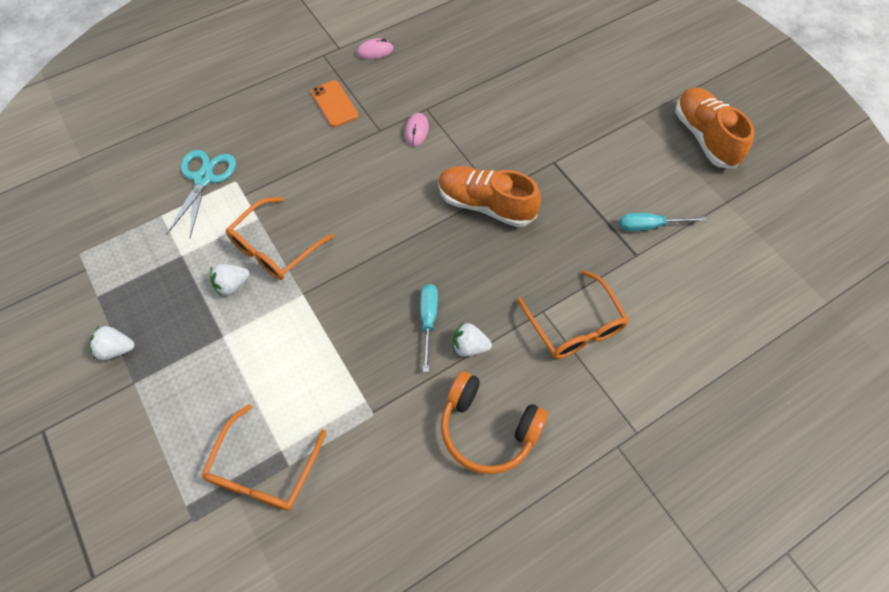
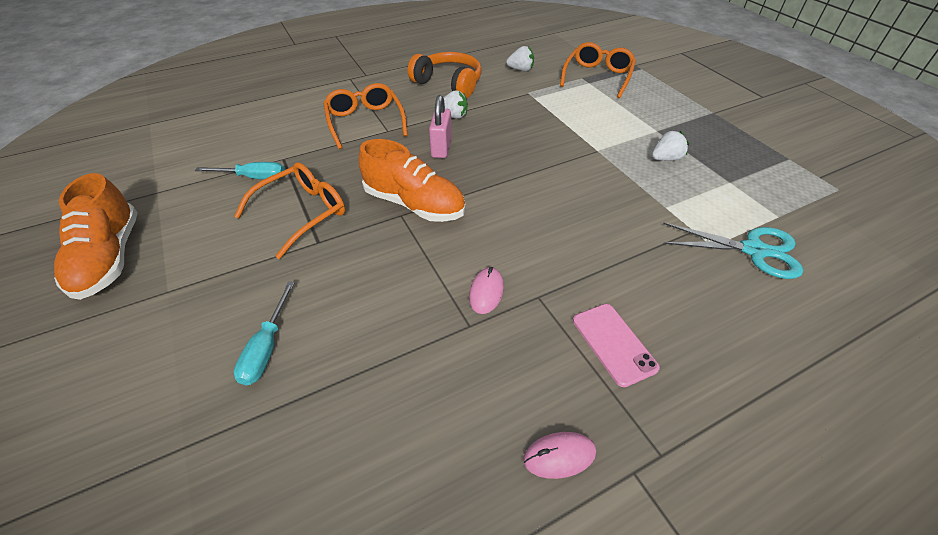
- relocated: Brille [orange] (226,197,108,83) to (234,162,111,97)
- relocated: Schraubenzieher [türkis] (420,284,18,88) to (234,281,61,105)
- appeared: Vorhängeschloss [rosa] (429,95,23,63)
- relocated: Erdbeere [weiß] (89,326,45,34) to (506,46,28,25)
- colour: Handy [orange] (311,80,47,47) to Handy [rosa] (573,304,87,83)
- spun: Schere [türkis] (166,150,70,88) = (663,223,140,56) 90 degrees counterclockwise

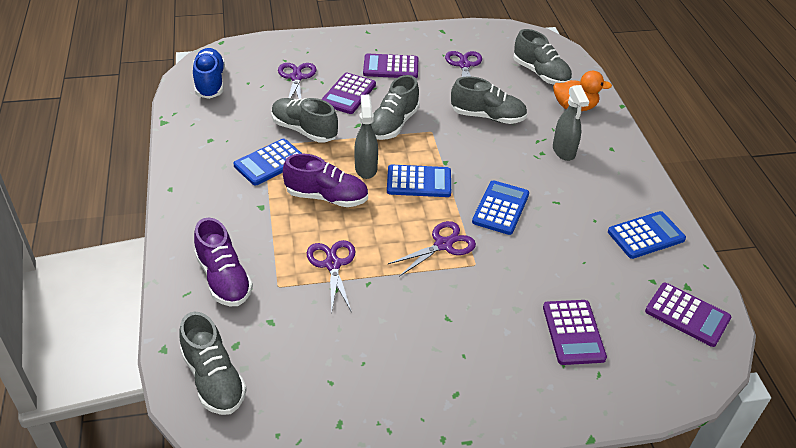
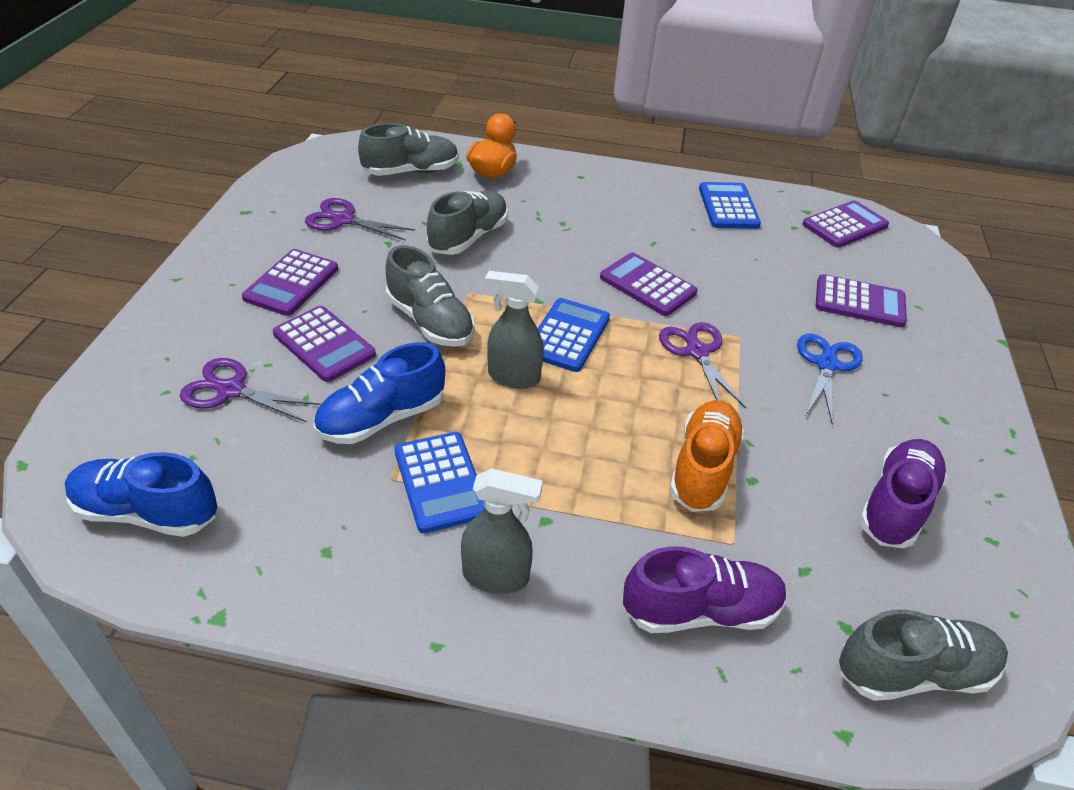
- colour: Schuh [grau] (271,98,67,45) to Schuh [blau] (314,342,131,102)
- relocated: Sprühflasche [grau] (553,85,36,76) to (461,468,82,126)
- colour: Taschenrechner [blau] (472,180,57,55) to Taschenrechner [lila] (600,253,98,63)
- exchanged: Schere [lila] (307,240,49,73) to Schuh [orange] (670,400,75,112)
- appeared: Schere [blau] (797,333,66,91)
- relocated: Schuh [lila] (283,154,85,53) to (859,439,88,109)

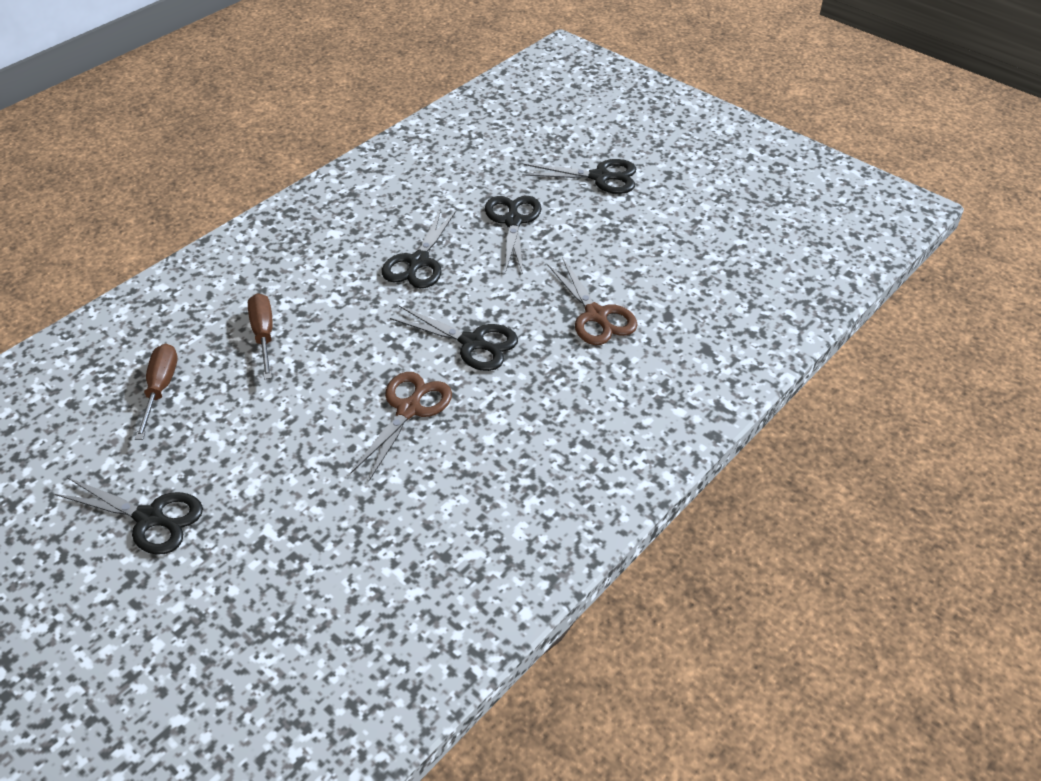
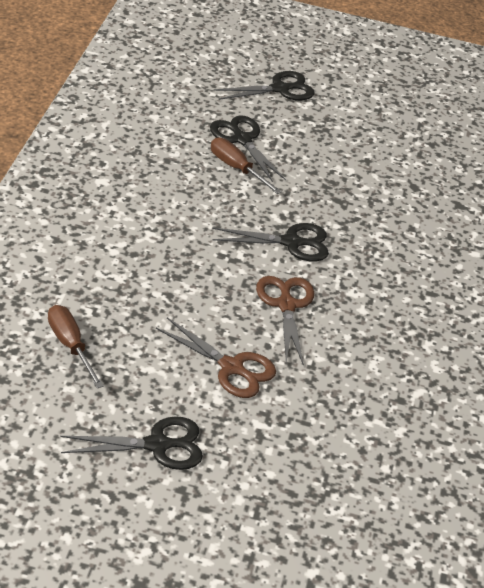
- relocated: Schere [braun] (547,258,90,87) to (156,318,120,80)
- relocated: Schraubenzieher [braun] (248,293,25,86) to (211,138,71,56)
- missing: Schere [schwarz] (382,209,74,79)

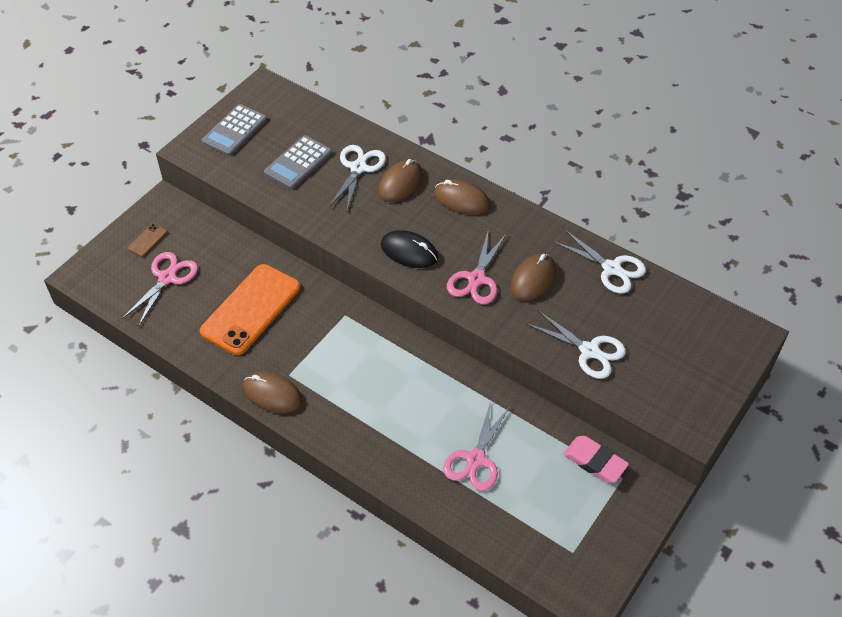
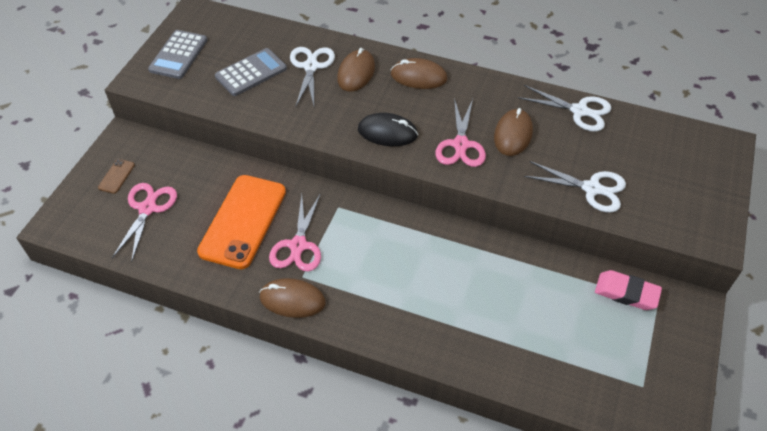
- spun: Taschenrechner [grau] (264,135,68,54) = (215,48,72,48) 150 degrees counterclockwise
- relocated: Schere [rosa] (443,401,67,90) to (269,194,52,78)

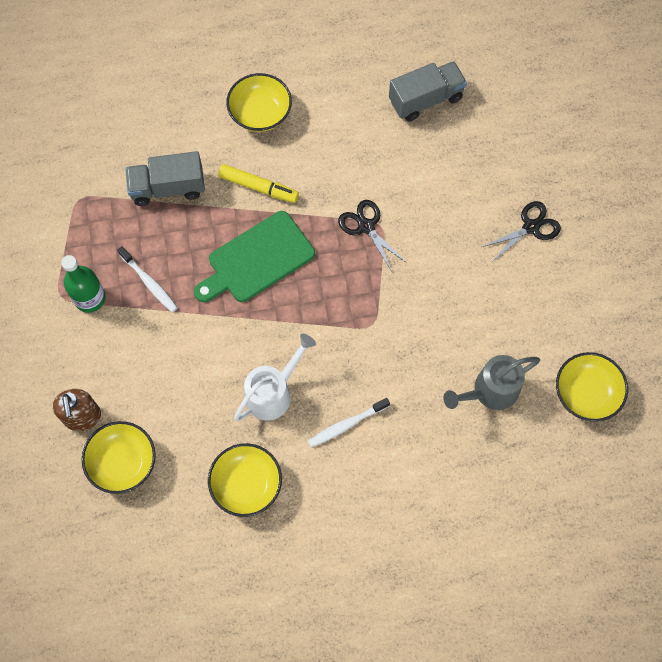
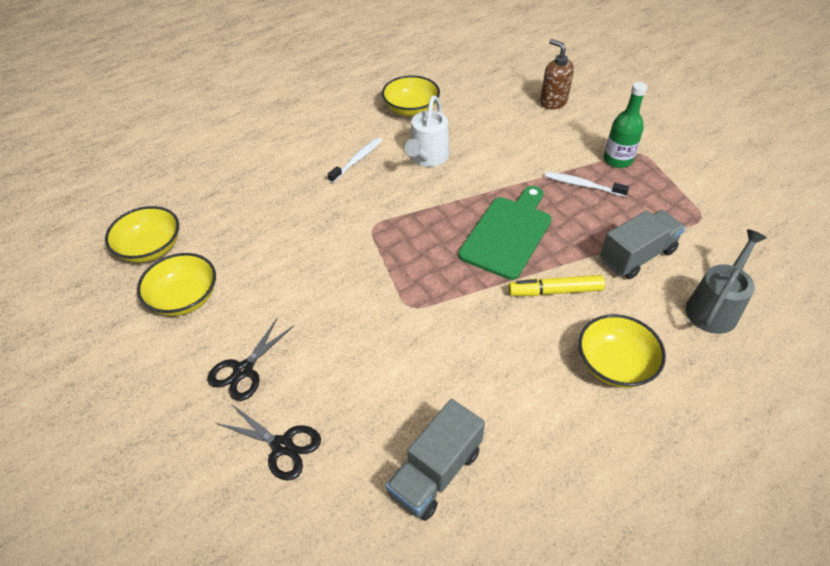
- relocated: Schüssel [gelb] (82,421,74,73) to (137,253,79,63)
- relocated: Schere [schwarz] (338,200,69,72) to (216,405,105,76)
- relocated: Gießkanne [grau] (443,355,97,55) to (686,229,81,105)

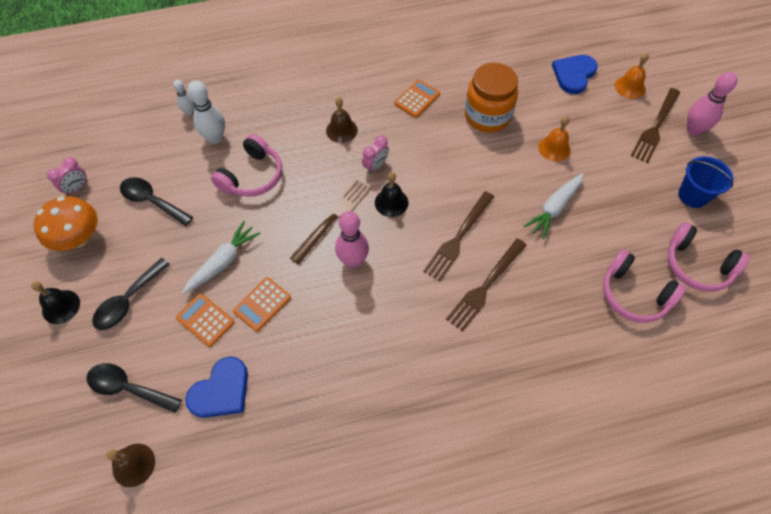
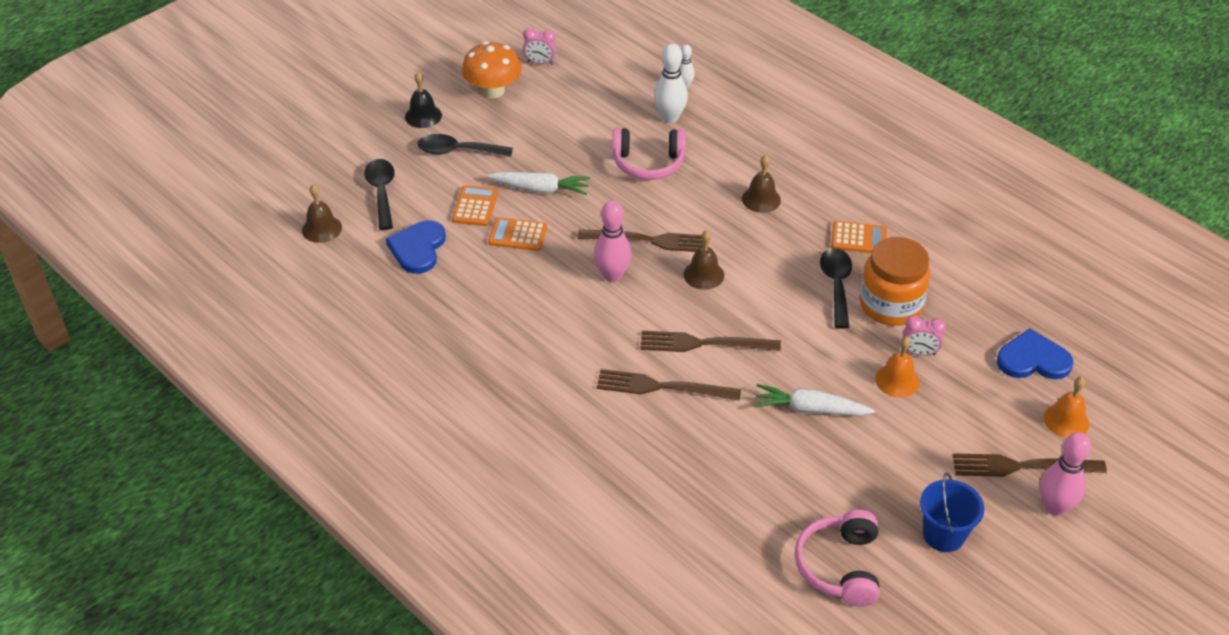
- spun: Herz [blau] (185,356,63,62) = (386,221,60,53) 90 degrees clockwise
- colour: Glocke [schwarz] (375,172,34,45) to Glocke [braun] (683,230,41,60)
- relocated: Löffel [schwarz] (120,177,73,49) to (820,248,32,81)
- relocated: Wecker [rosa] (362,135,27,39) to (903,316,43,40)
- missing: Kopfhörer [rosa] (603,249,83,74)

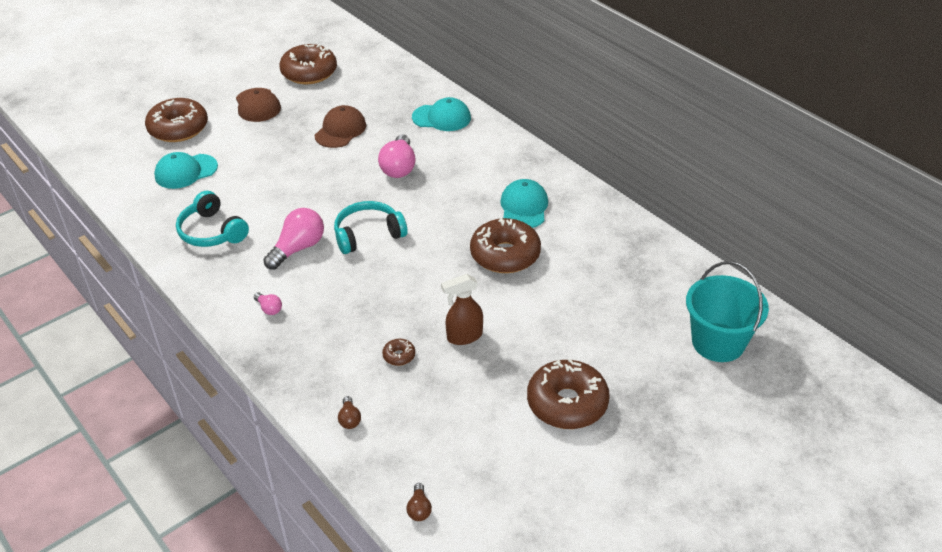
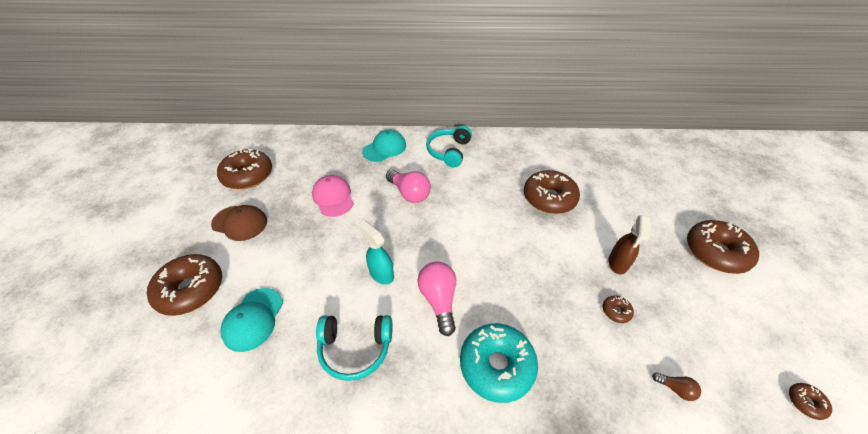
- colour: Kappe [braun] (314,105,52,43) to Kappe [rosa] (312,175,42,42)
- appeared: Sprühflasche [türkis] (358,220,36,65)
- relocated: Kopfhörer [türkis] (334,201,73,53) to (426,126,46,42)
- exchanged: Glühbirne [rosa] (254,293,28,22) to Donut [türkis] (460,323,78,80)
- exchanged: Glühbirne [braun] (407,483,25,38) to Donut [braun] (789,383,43,37)
- missing: Kappe [türkis] (500,179,48,49)
- missing: Eimer [türkis] (686,261,83,101)

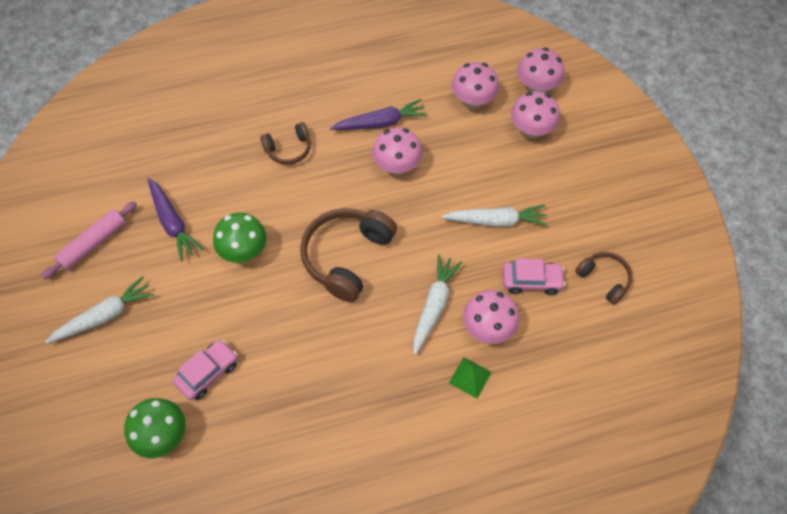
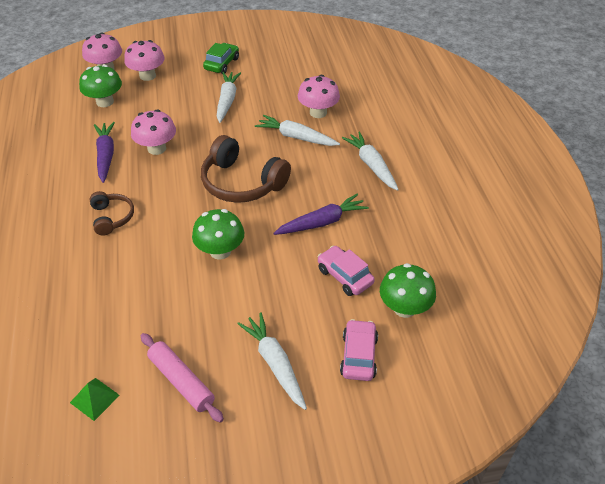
- relocated: Pyramide [grün] (449,357,43,41) to (70,378,50,43)
- colour: Pilz [rosa] (451,62,48,47) to Pilz [grün] (79,65,43,42)
- appeared: Auto [grün] (203,43,36,31)
- relocated: Karotte [lila] (148,178,55,83) to (273,194,96,41)
- relocated: Auto [rosa] (503,259,63,36) to (340,319,38,62)
- appeared: Karotte [weiß] (342,131,57,60)
- missing: Kopfhörer [braun] (575,252,58,53)

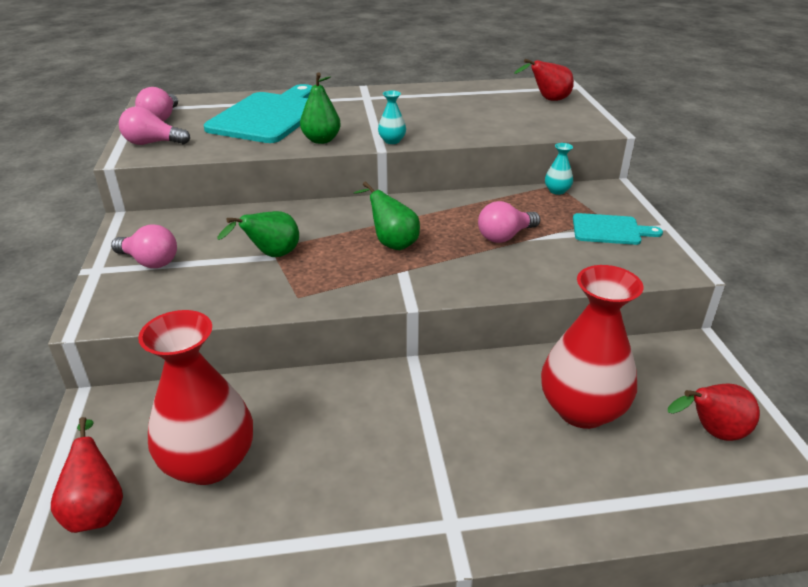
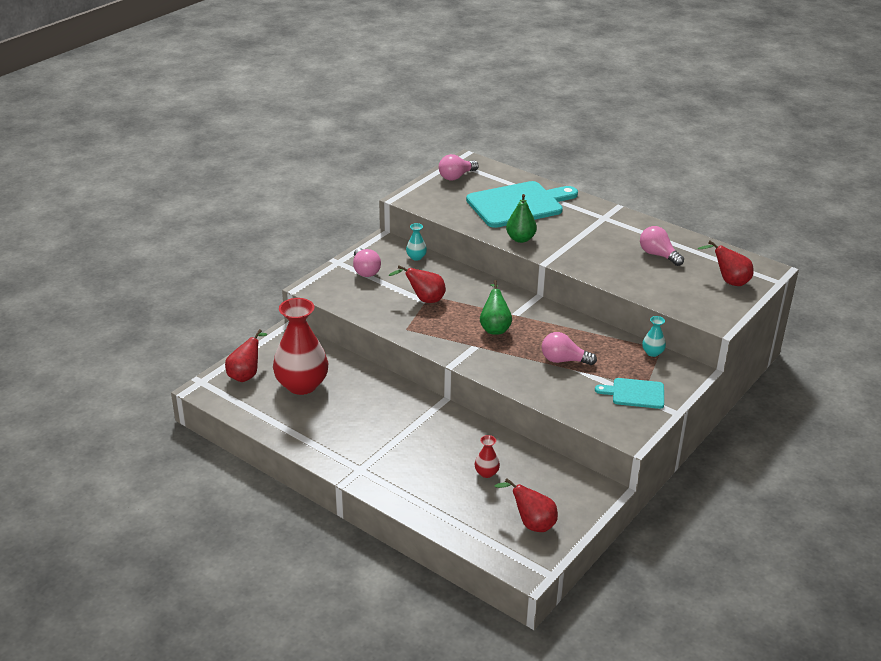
- colour: Birne [grün] (217,211,82,46) to Birne [rot] (389,265,57,38)
- relocated: Vase [türkis] (378,91,28,53) to (406,223,21,38)
- size: Vase [rot] (541,265,102,164) = (475,435,25,43) x0.42
- spun: Schneidebrett [türkis] (573,213,90,32) = (595,378,69,31) 135 degrees clockwise
- relocated: Glühbirne [rosa] (119,106,71,39) to (640,226,44,40)

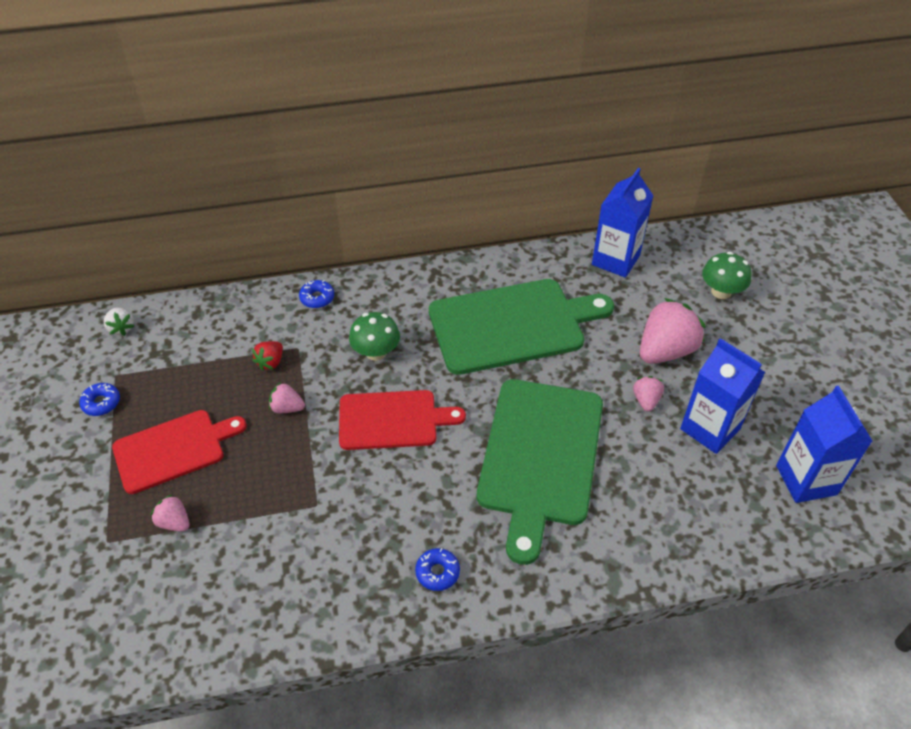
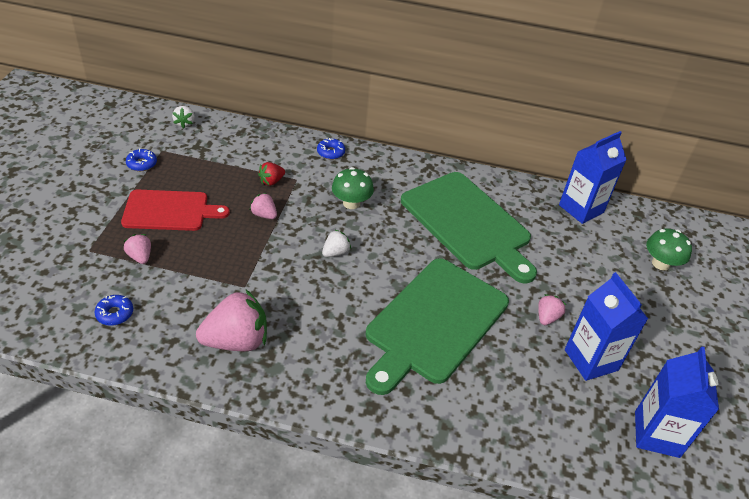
- relocated: Donut [blau] (415,548,45,43) to (95,295,38,31)
- relocated: Erdbeere [rosa] (640,298,66,66) to (196,290,71,61)
- exchanged: Schneidebrett [rot] (339,390,127,60) to Erdbeere [weiß] (322,229,29,28)
- spun: Schneidebrett [grün] (429,279,185,96) = (401,172,136,111) 45 degrees clockwise

